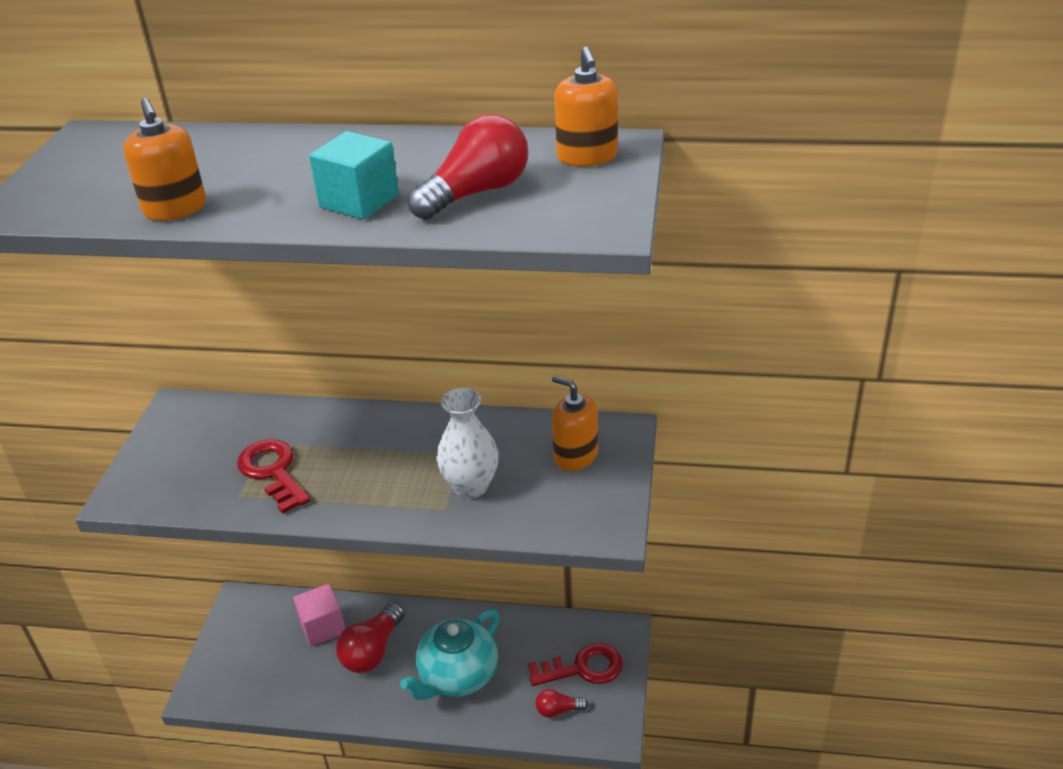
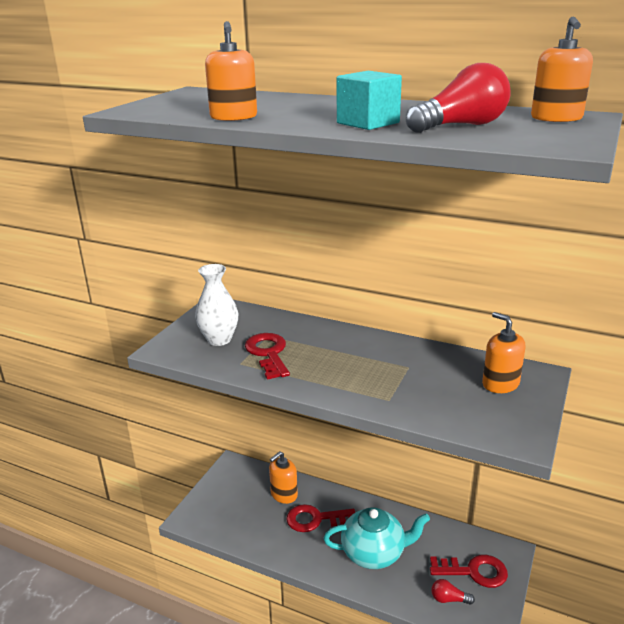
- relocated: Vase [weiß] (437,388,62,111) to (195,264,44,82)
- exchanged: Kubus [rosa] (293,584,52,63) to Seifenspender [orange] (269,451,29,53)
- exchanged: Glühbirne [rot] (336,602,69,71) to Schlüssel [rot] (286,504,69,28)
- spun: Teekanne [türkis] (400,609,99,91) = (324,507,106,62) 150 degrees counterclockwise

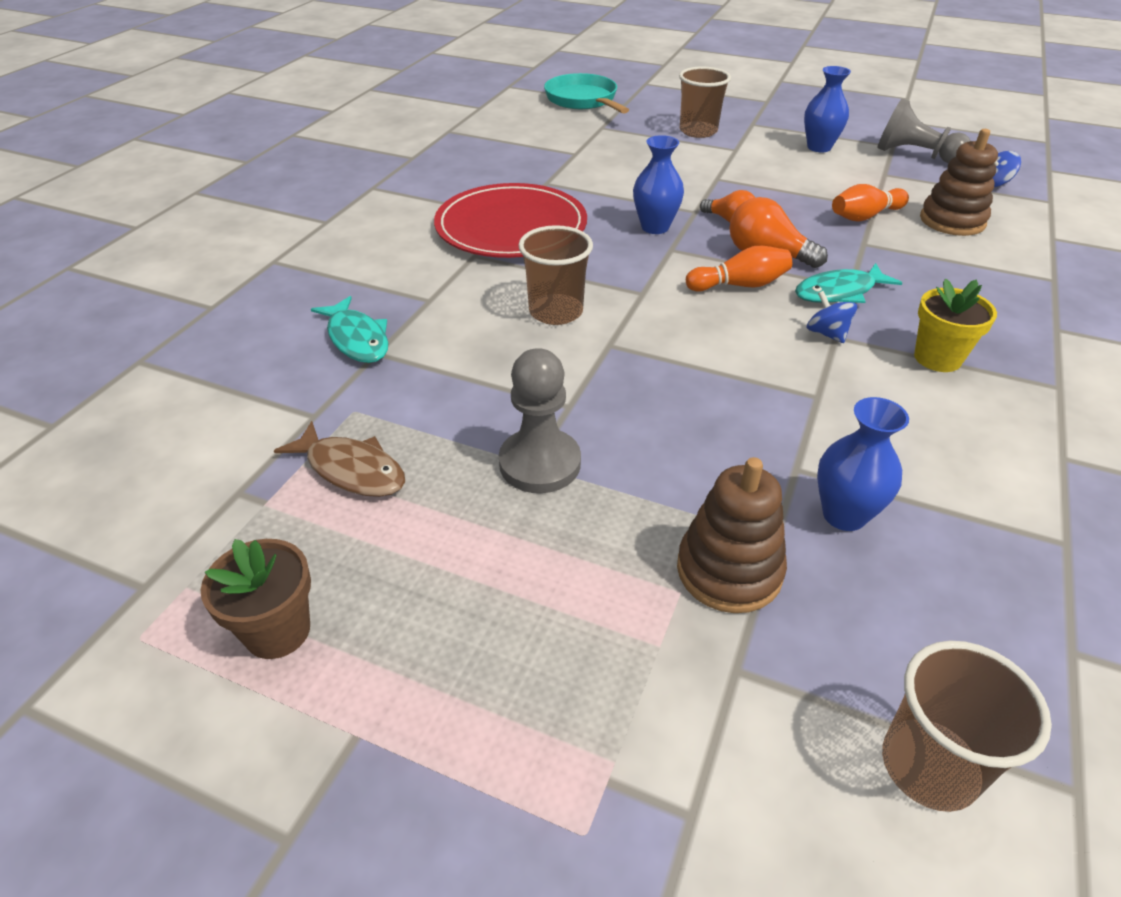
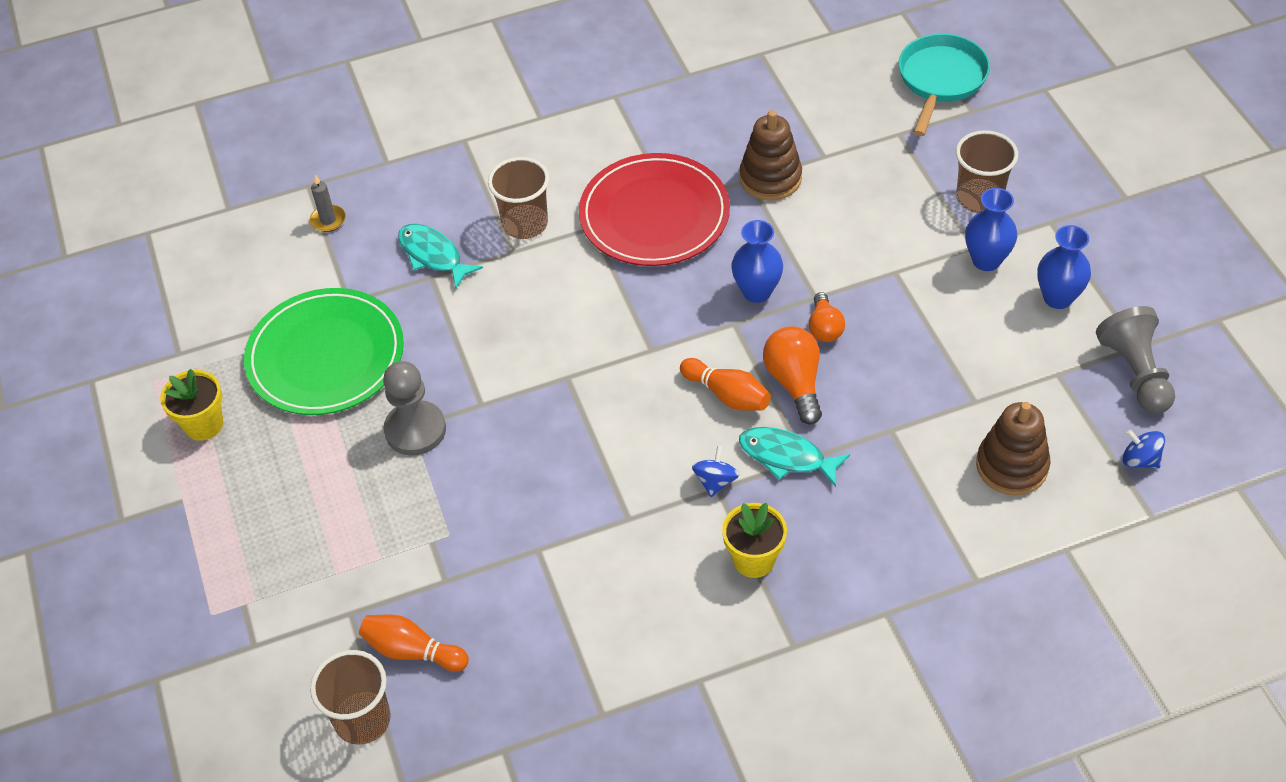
- colour: Blumentopf [braun] (200,539,111,120) to Blumentopf [gelb] (160,369,63,72)
- exchanged: Fisch [braun] (274,421,131,76) to Teller [grün] (244,288,160,127)
- appeared: Kerze [grau] (310,175,36,57)
- relocated: Bowlingkegel [orange] (832,184,77,37) to (359,615,110,56)
- spun: Fisch [türkis] (311,296,77,67) = (398,224,85,64) 120 degrees clockwise
- relocated: Becher [braun] (518,225,75,100) to (488,157,61,82)
- relocated: Stapelspielzeug [braun] (677,457,110,156) to (740,110,62,91)
- relocated: Vase [blau] (817,397,92,134) to (965,188,52,83)

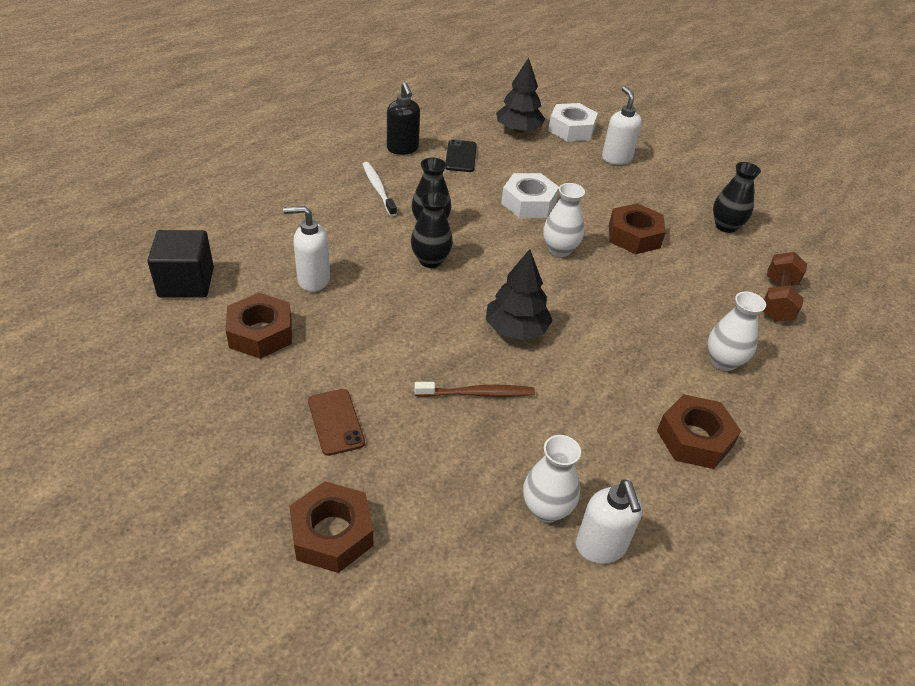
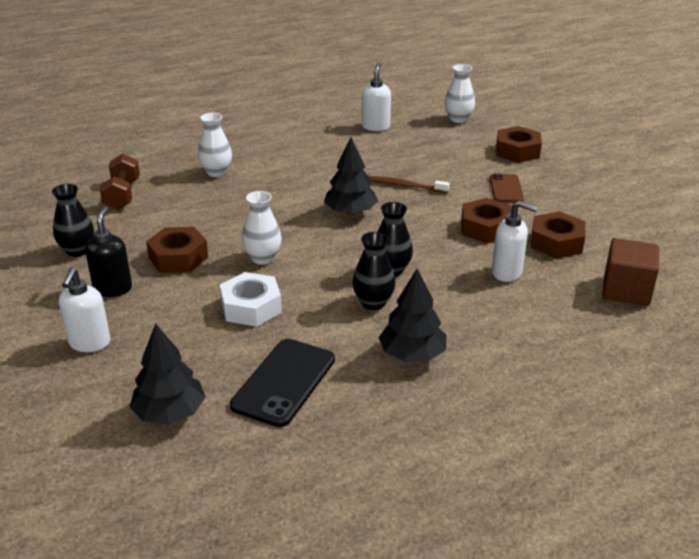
- relocated: Seifenspender [schwarz] (387,82,33,73) to (85,207,47,90)
- spun: Hantel [braun] (763,252,44,70) = (100,154,40,56) 45 degrees counterclockwise
- size: Handy [schwarz] (445,139,32,33) = (230,339,105,88) x1.62
- exchanged: Zahnbürste [weiß] (362,162,35,54) to Baum [schwarz] (378,269,68,93)
- relocated: Vase [weiß] (523,435,58,88) to (445,64,30,59)
- relocated: Sechskantmutter [braun] (657,394,84,75) to (461,198,51,46)
- colour: Kubus [schwarz] (148,230,66,68) to Kubus [braun] (602,238,57,68)
- missing: Sechskantmutter [weiß] (548,103,50,38)

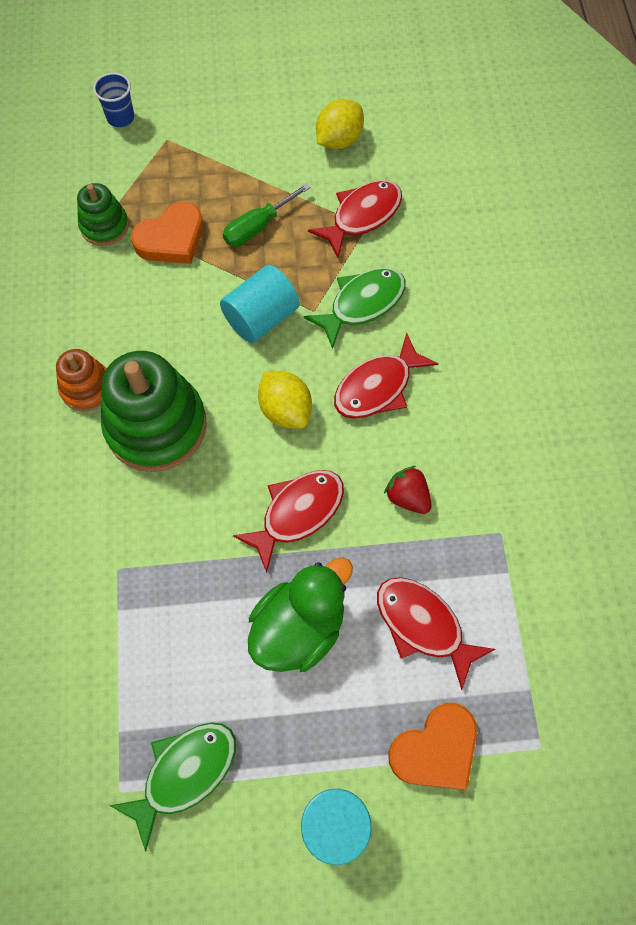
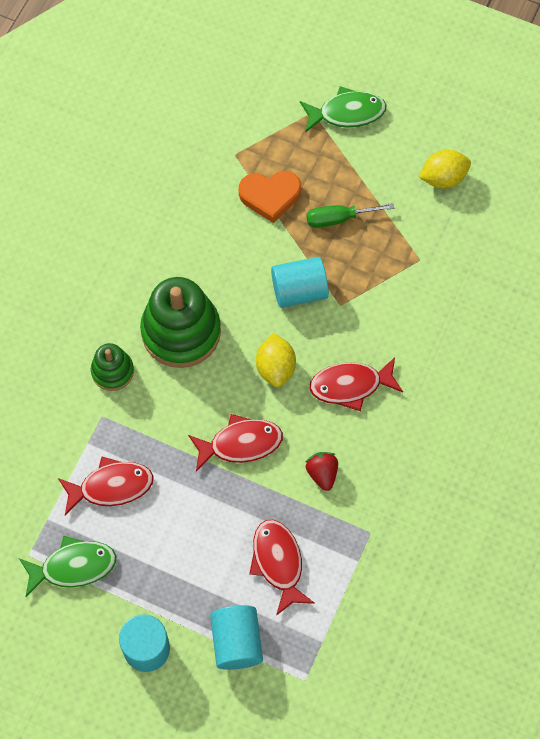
- relocated: Fisch [rot] (308,180,94,78) to (58,457,96,58)
- relocated: Stapelspielzeug [grün] (77,183,52,63) to (91,343,43,48)
- exchanged: Herz [orange] (388,703,89,87) to Vollzylinder [türkis] (210,605,53,65)
- relocated: Fisch [grün] (304,267,102,82) to (300,86,86,47)
- missing: Stapelspielzeug [orange] (56,349,51,63)
- missing: Becher [blau] (93,72,41,55)
- missing: Ente [grün] (248,557,105,115)

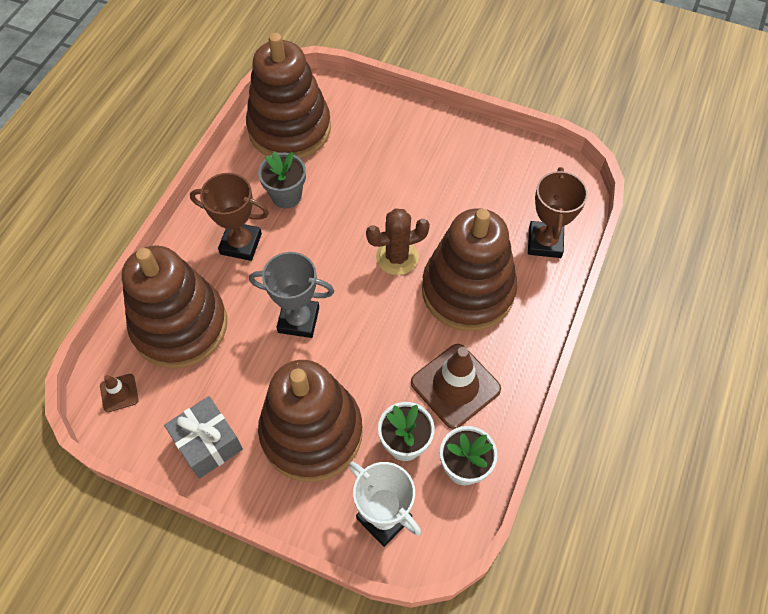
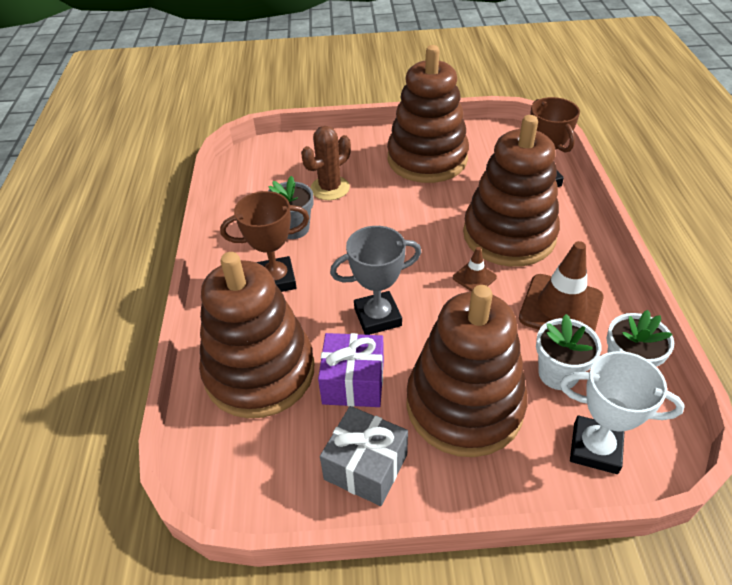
- relocated: Kaktus [braun] (366,208,64,67) to (301,126,50,74)
- appeared: Geschenk [lila] (318,333,66,74)
- relocated: Stapelspielzeug [braun] (246,33,85,126) to (387,45,82,138)
- relocated: Leitkegel [braun] (100,374,39,38) to (453,247,44,45)

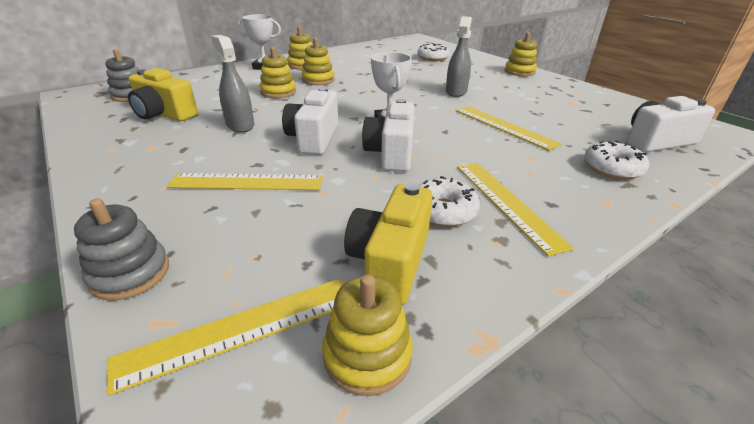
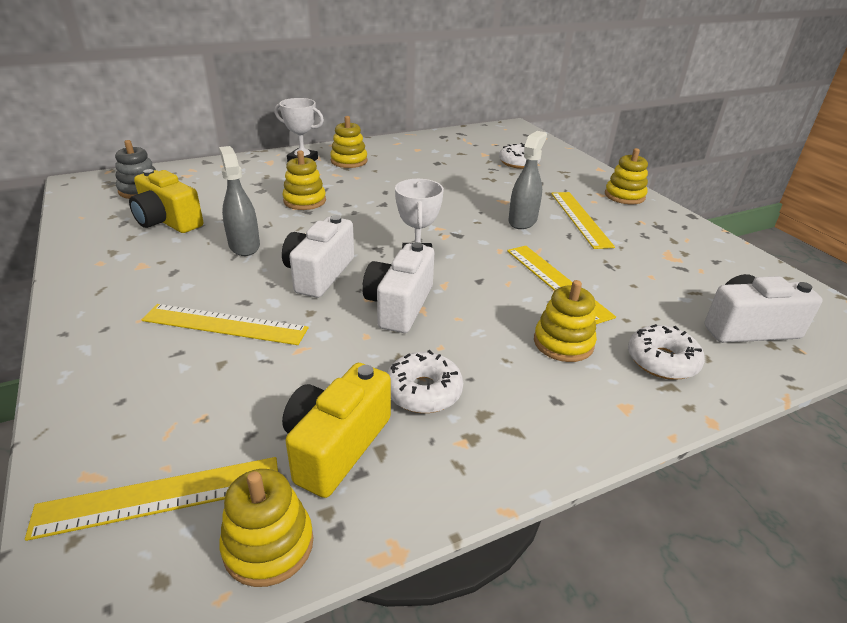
- relocated: Stapelspielzeug [gelb] (302,38,33,47) to (534,280,63,82)
- relocated: Lineal [gelb] (457,163,117,93) to (551,192,64,57)
- missing: Stapelspielzeug [grau] (74,198,95,103)

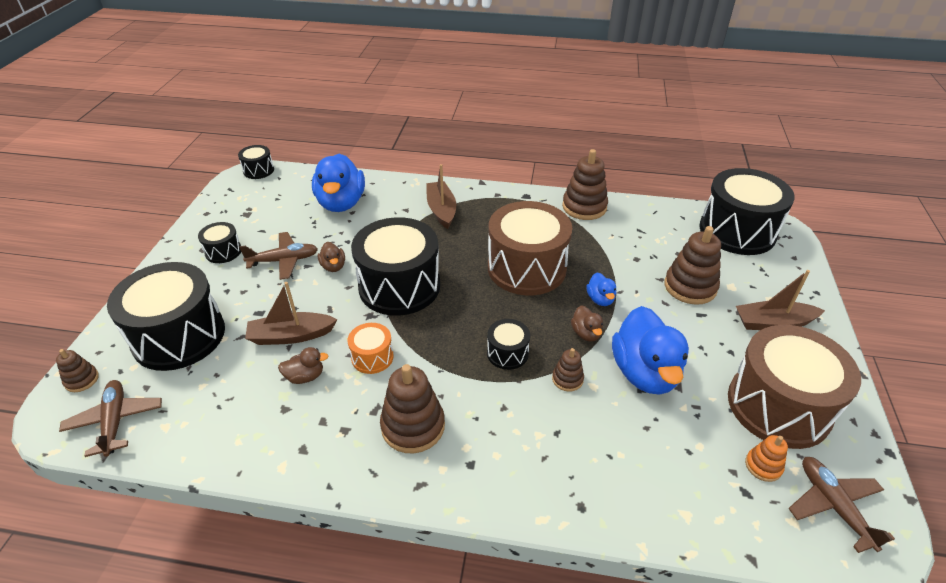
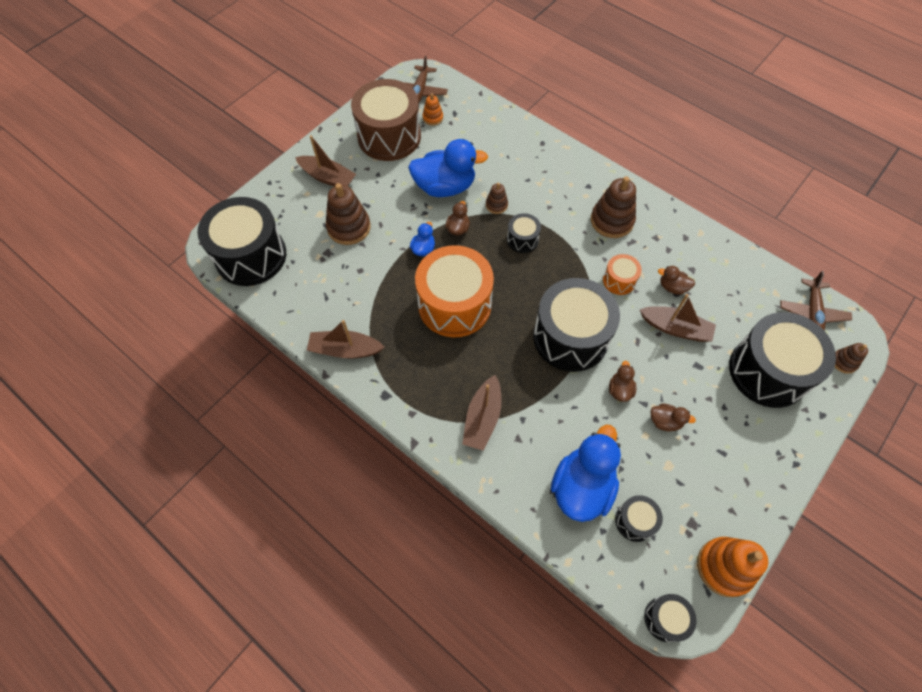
- exchanged: Stapelspielzeug [braun] (562,149,46,71) to Boot [braun] (307,320,78,38)
- spun: Ente [blau] (612,306,77,89) = (408,139,80,58) 60 degrees clockwise
- colour: Trommel [braun] (488,201,84,94) to Trommel [orange] (415,245,79,92)
- relocated: Trommel [schwarz] (198,222,43,41) to (615,495,48,47)
- exchanged: Flugzeug [braun] (239,232,79,48) to Ente [braun] (651,403,45,28)
- appeared: Stapelspielzeug [orange] (697,537,71,60)

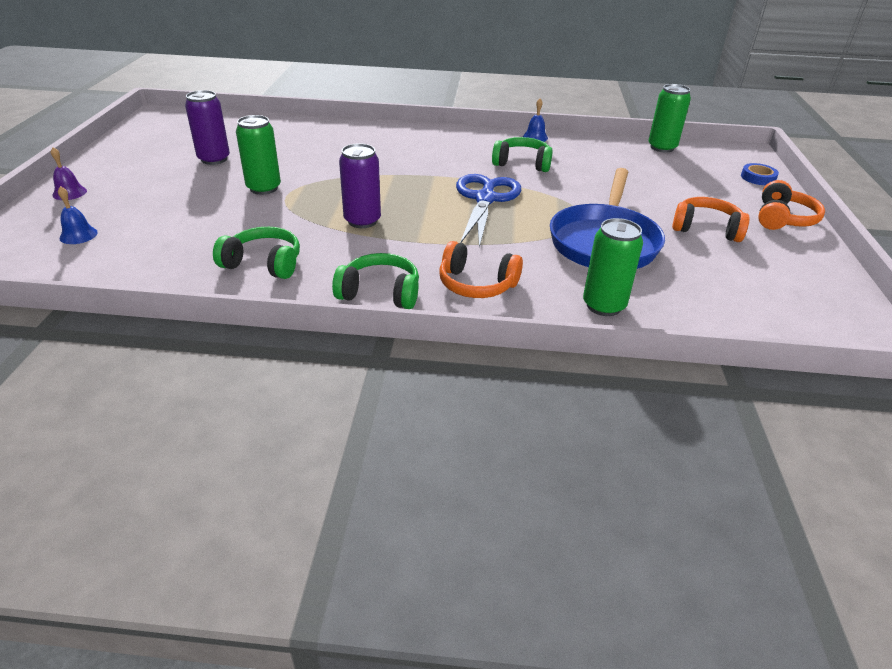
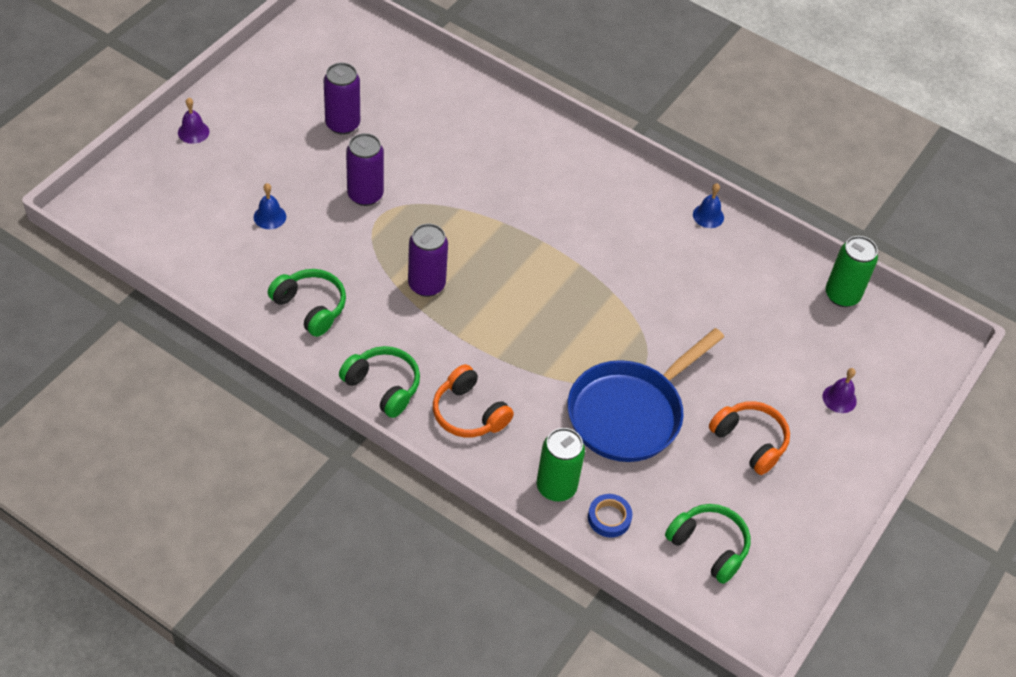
- relocated: Glocke [blau] (58,186,40,58) to (254,183,32,46)
- colour: Dose [grün] (236,115,45,80) to Dose [lila] (346,133,38,73)
- relocated: Klebeband [blau] (741,163,38,22) to (588,494,45,44)
- relocated: Kopfhörer [grün] (492,137,61,35) to (665,504,85,80)
- appeared: Glocke [lila] (823,368,34,45)
- missing: Schere [blau] (456,174,65,73)
- missing: Kopfhörer [orange] (758,180,67,50)

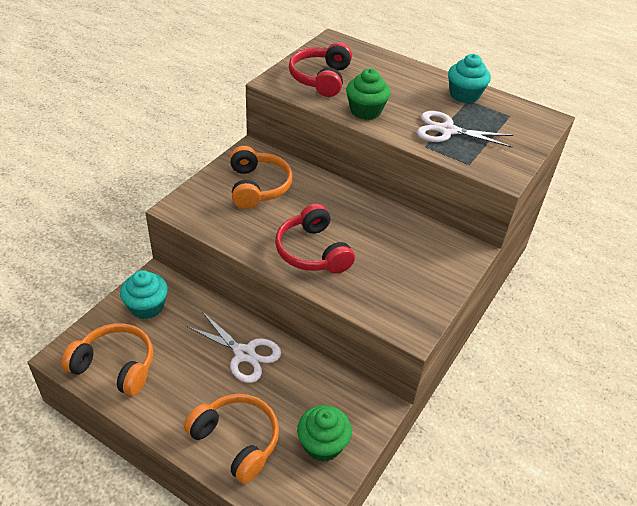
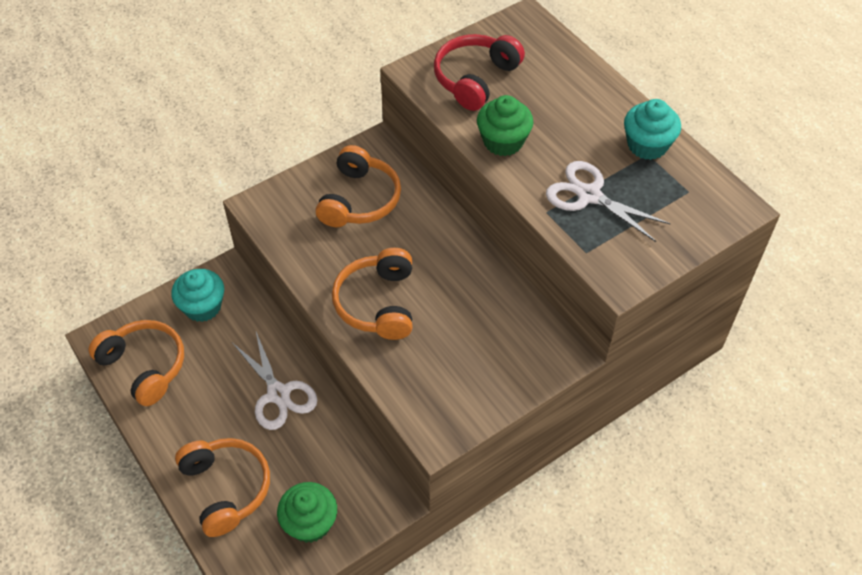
- colour: Kopfhörer [rot] (275,204,80,70) to Kopfhörer [orange] (332,248,80,92)

